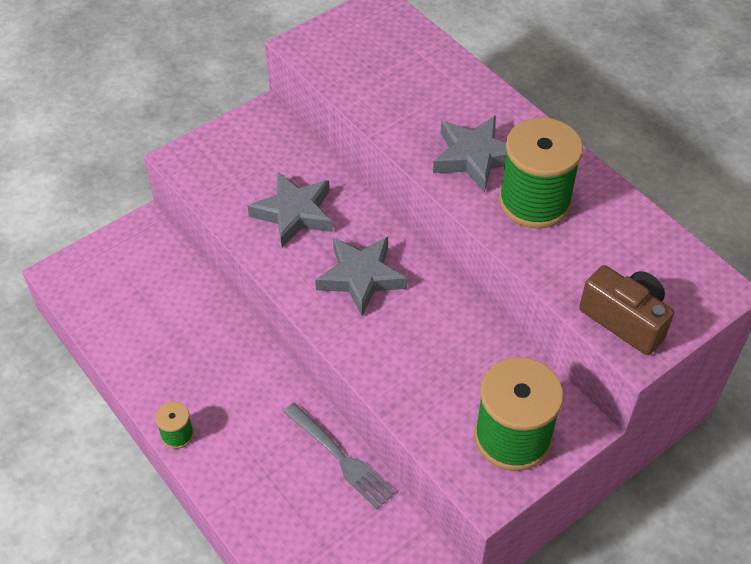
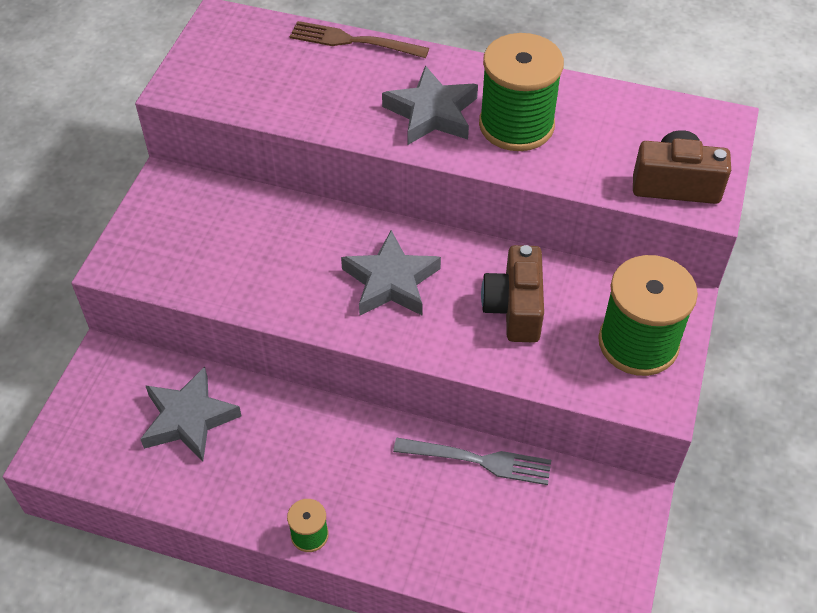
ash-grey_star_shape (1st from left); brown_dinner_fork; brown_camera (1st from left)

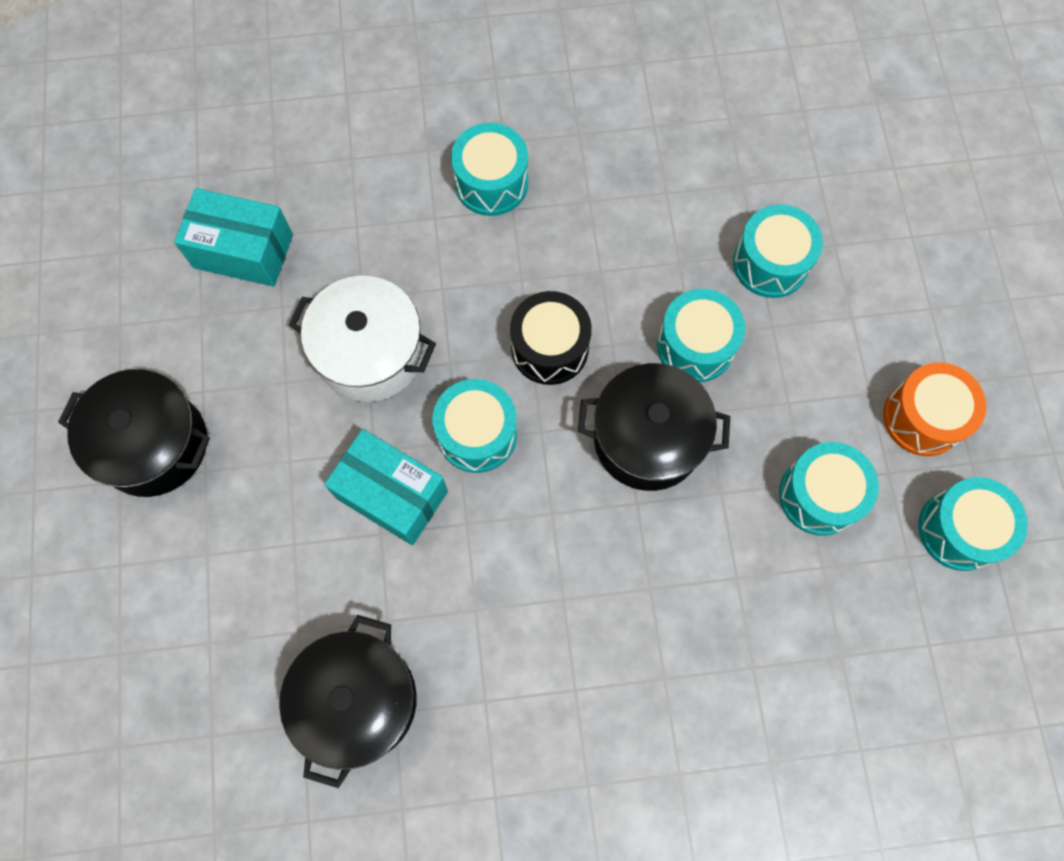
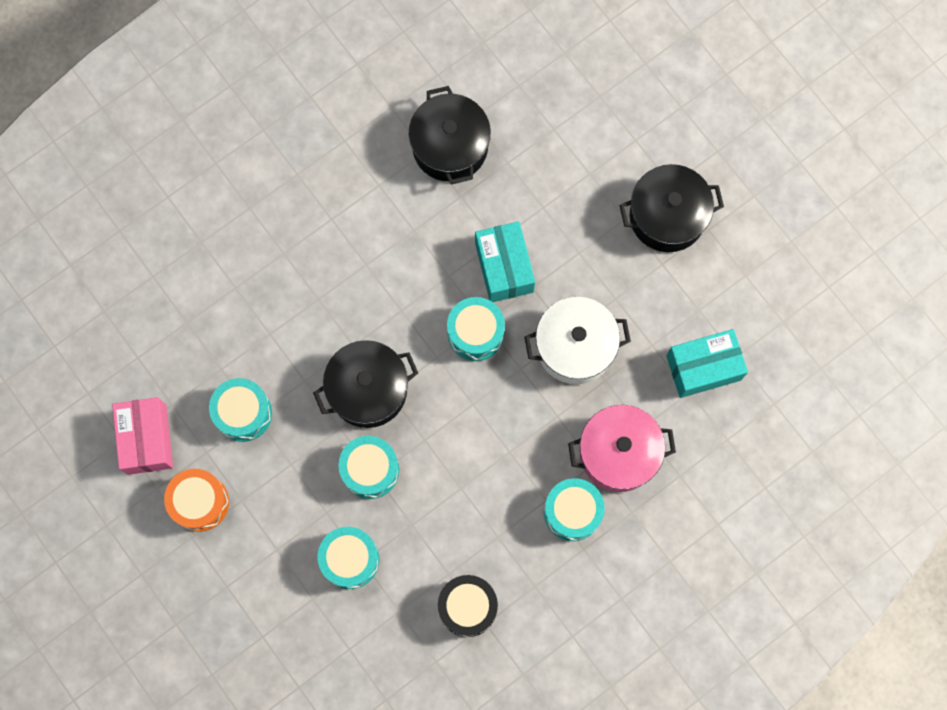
aqua_package (1st from left); ebony_toy_drum; rose-pink_package; rose-pink_cooking_pot

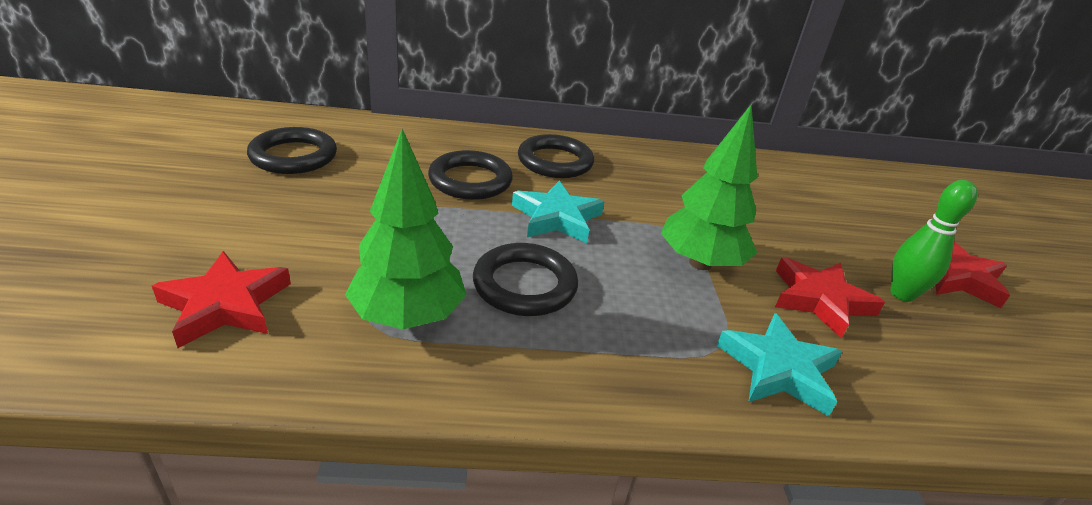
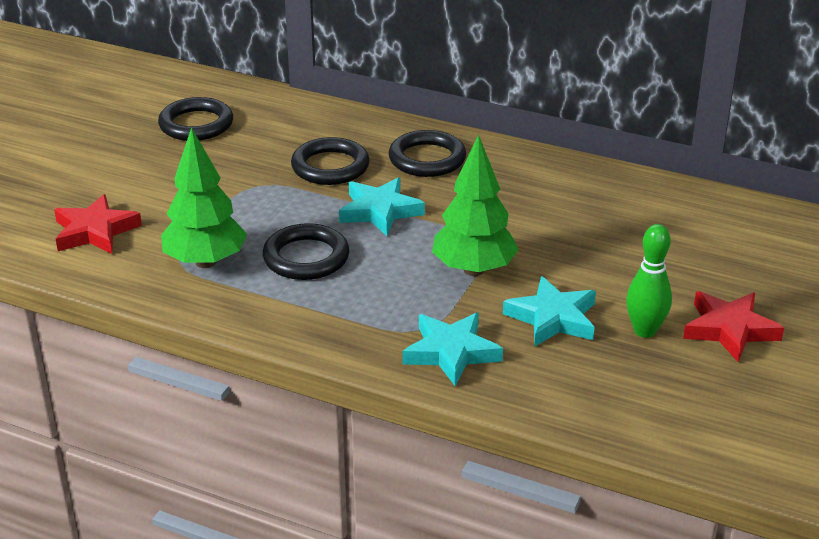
aqua_star_shape (3rd from left)

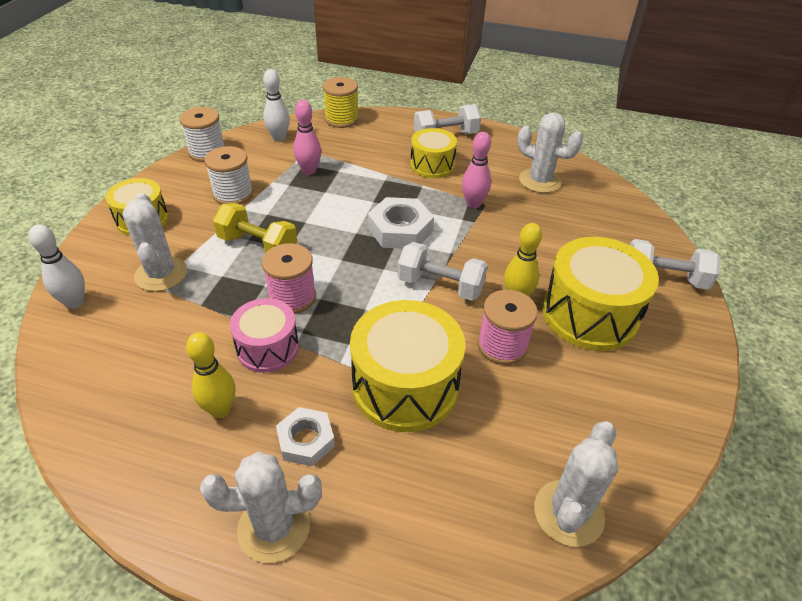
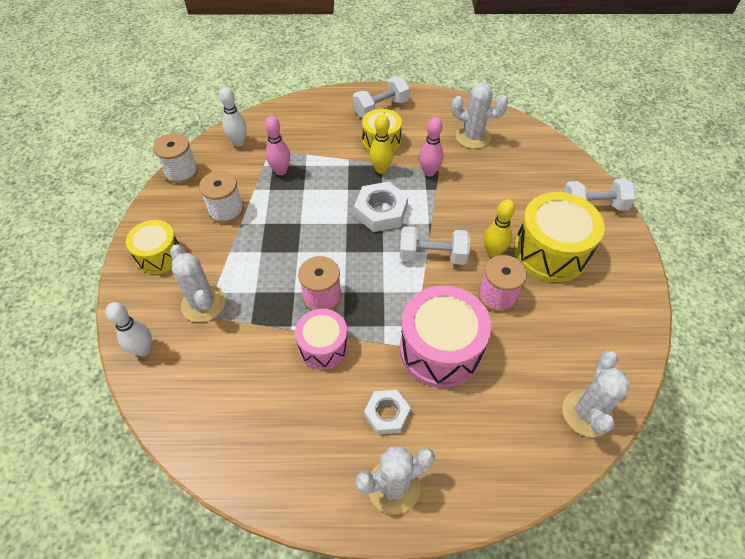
bright_yellow_tenpin (1st from left); bright_yellow_dumbbell; bright_yellow_spool; rose-pink_toy_drum (2nd from left)

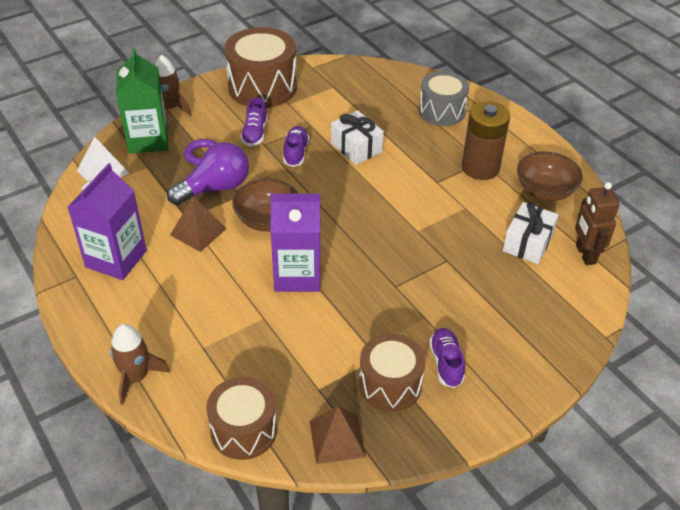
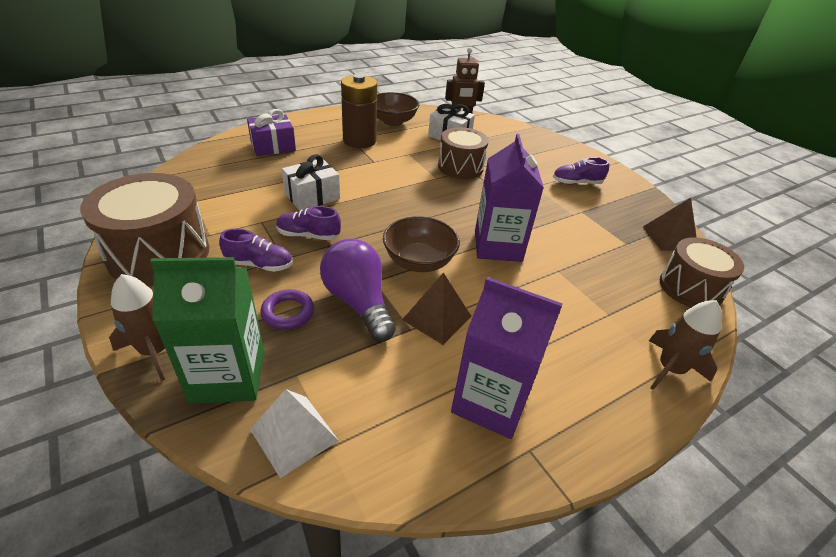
brown_toy_drum (2nd from left); royal_purple_present

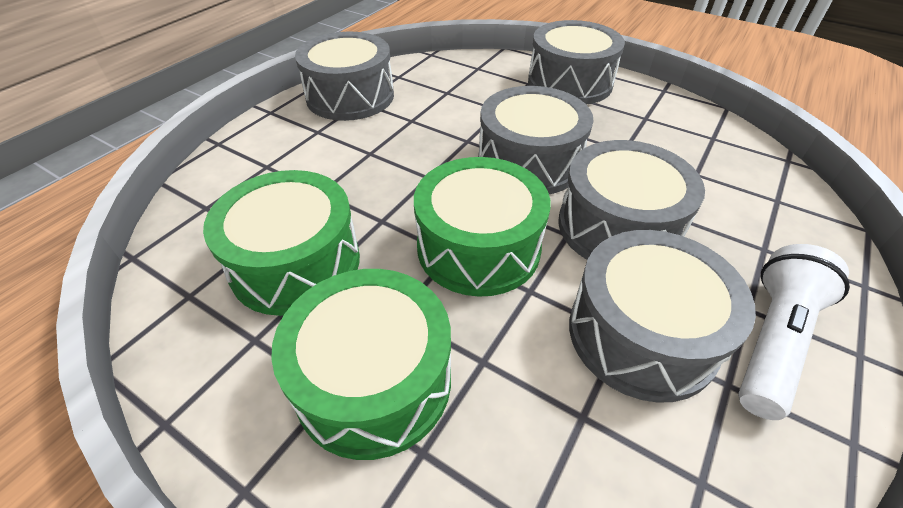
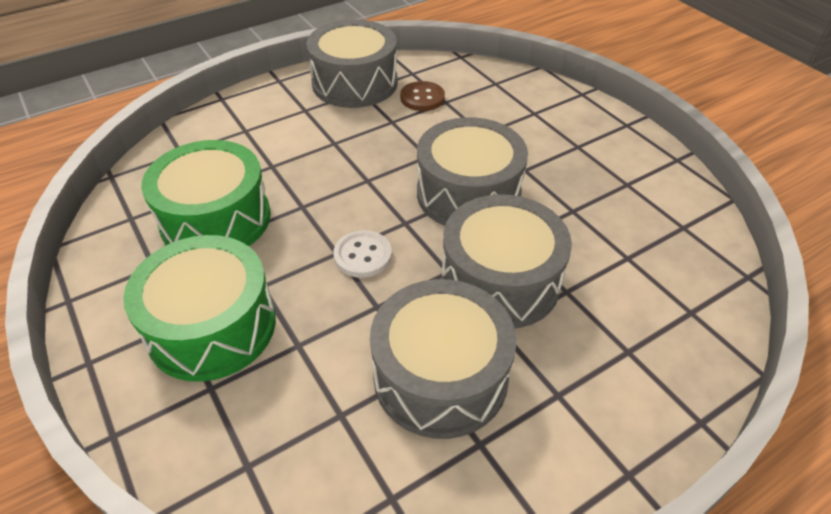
pure_white_sewing_button; ash-grey_toy_drum (3rd from left in the first image); pure_white_torch; brown_sewing_button

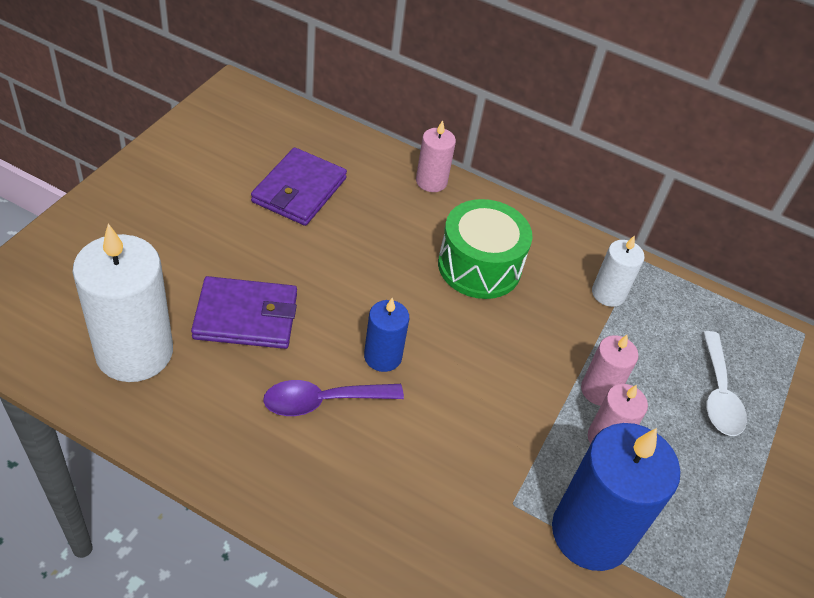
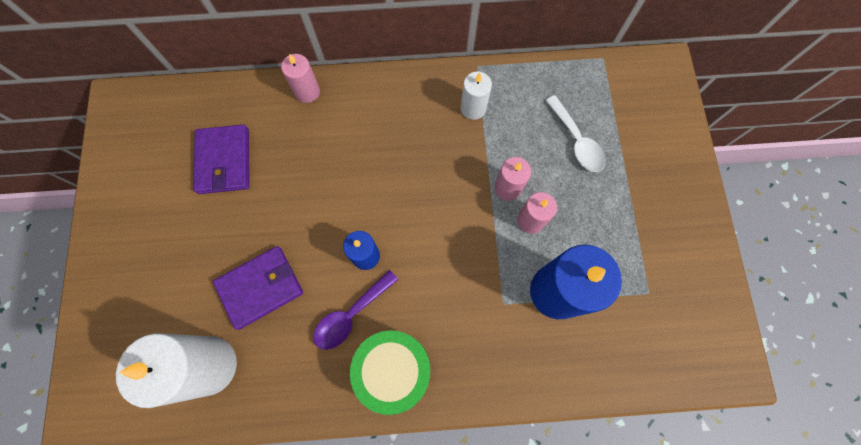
green_toy_drum

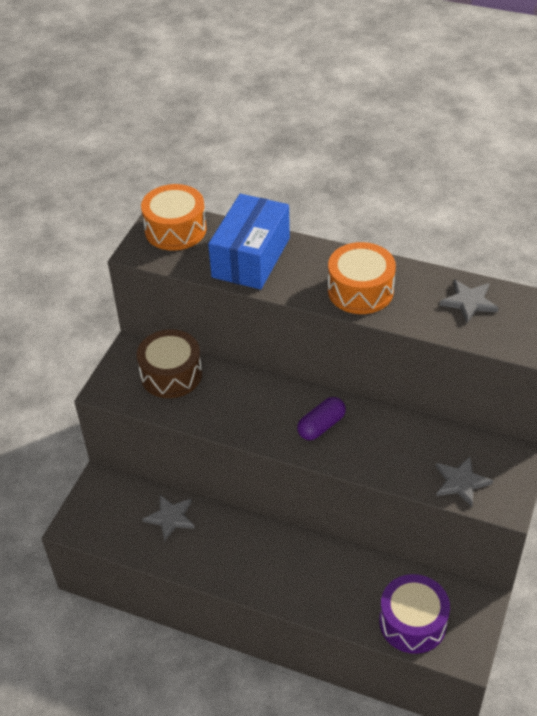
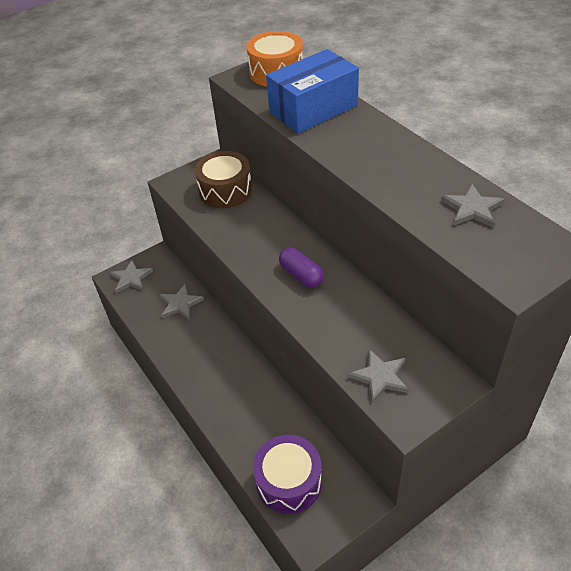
royal_purple_pill; bright_orange_toy_drum (2nd from left in the first image); ash-grey_star_shape (1st from left)

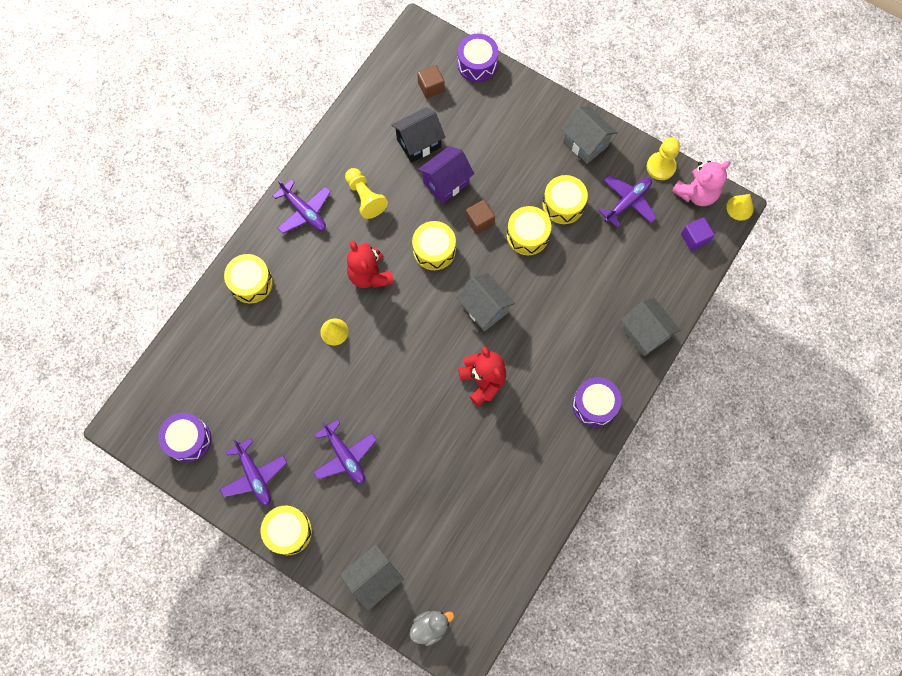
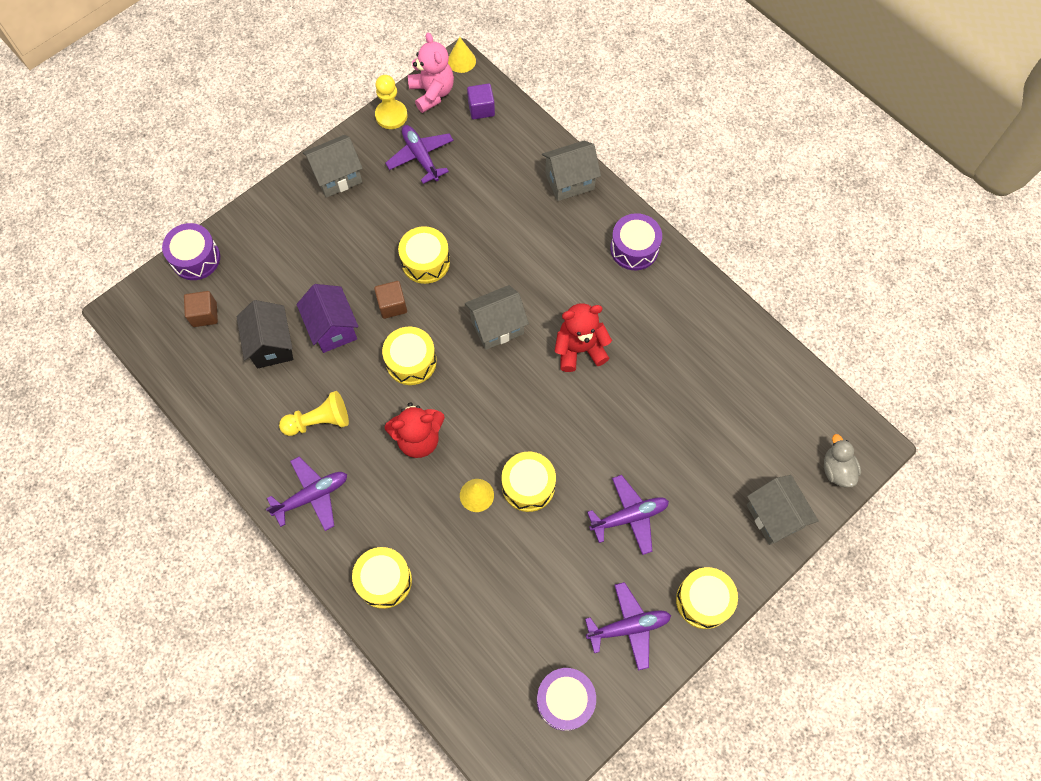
bright_yellow_toy_drum (4th from left)

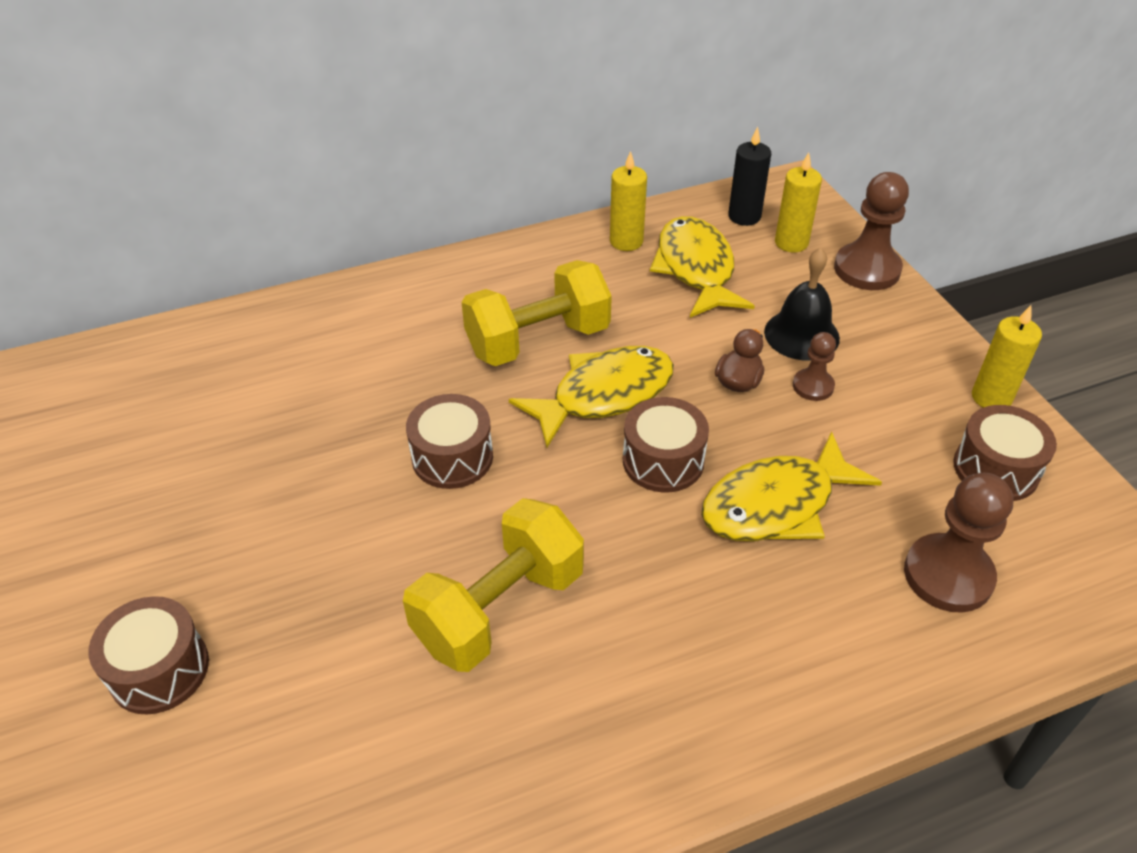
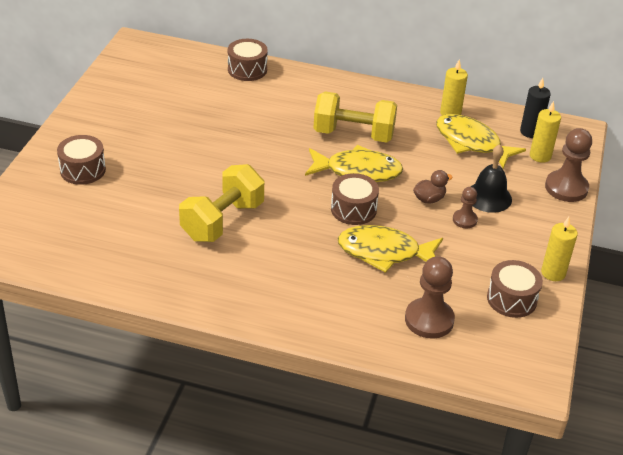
bright_yellow_dumbbell (1st from left); brown_toy_drum (2nd from left); bright_yellow_toy_fish (3rd from left)

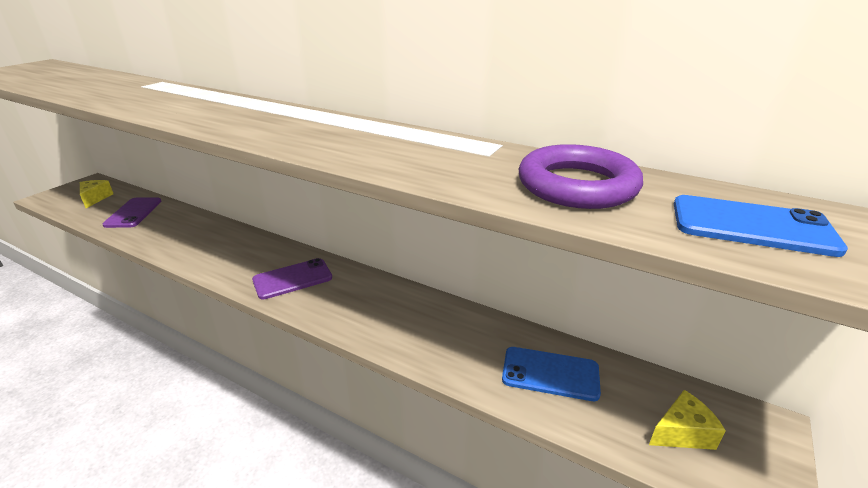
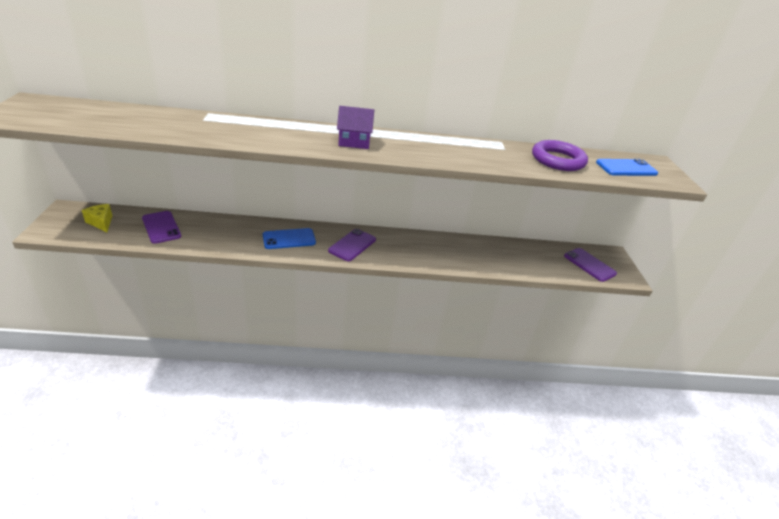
royal_blue_smartphone (1st from left); royal_purple_smartphone (3rd from left); royal_purple_toy_house

